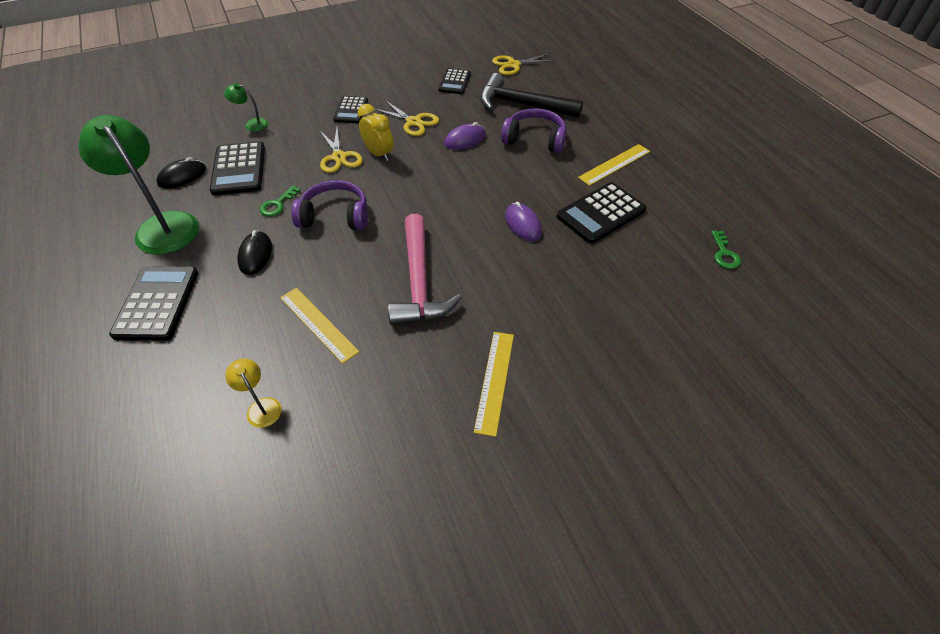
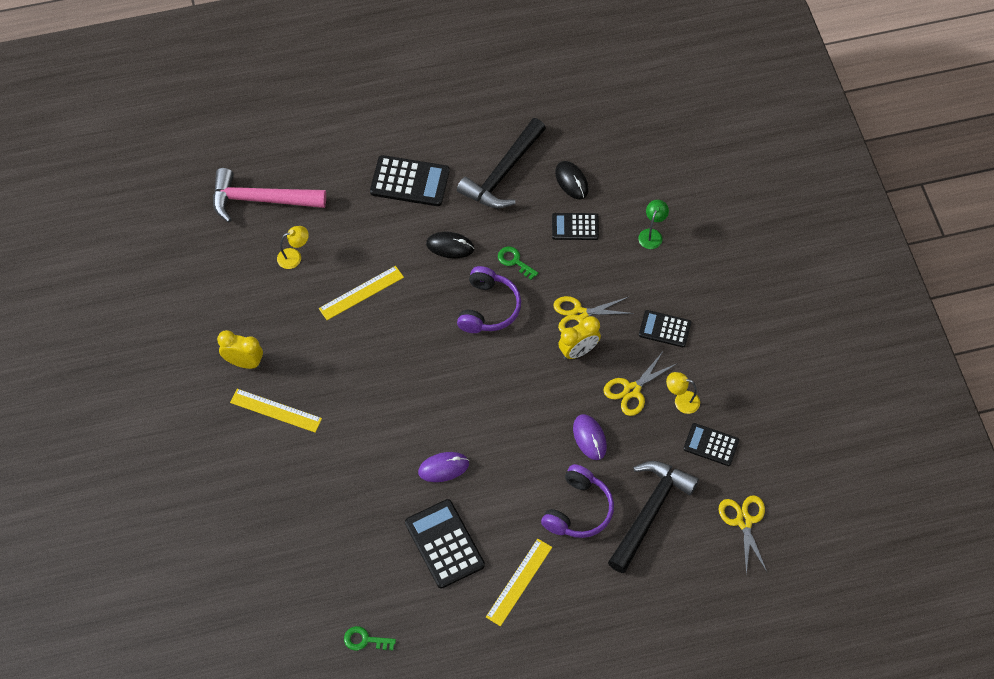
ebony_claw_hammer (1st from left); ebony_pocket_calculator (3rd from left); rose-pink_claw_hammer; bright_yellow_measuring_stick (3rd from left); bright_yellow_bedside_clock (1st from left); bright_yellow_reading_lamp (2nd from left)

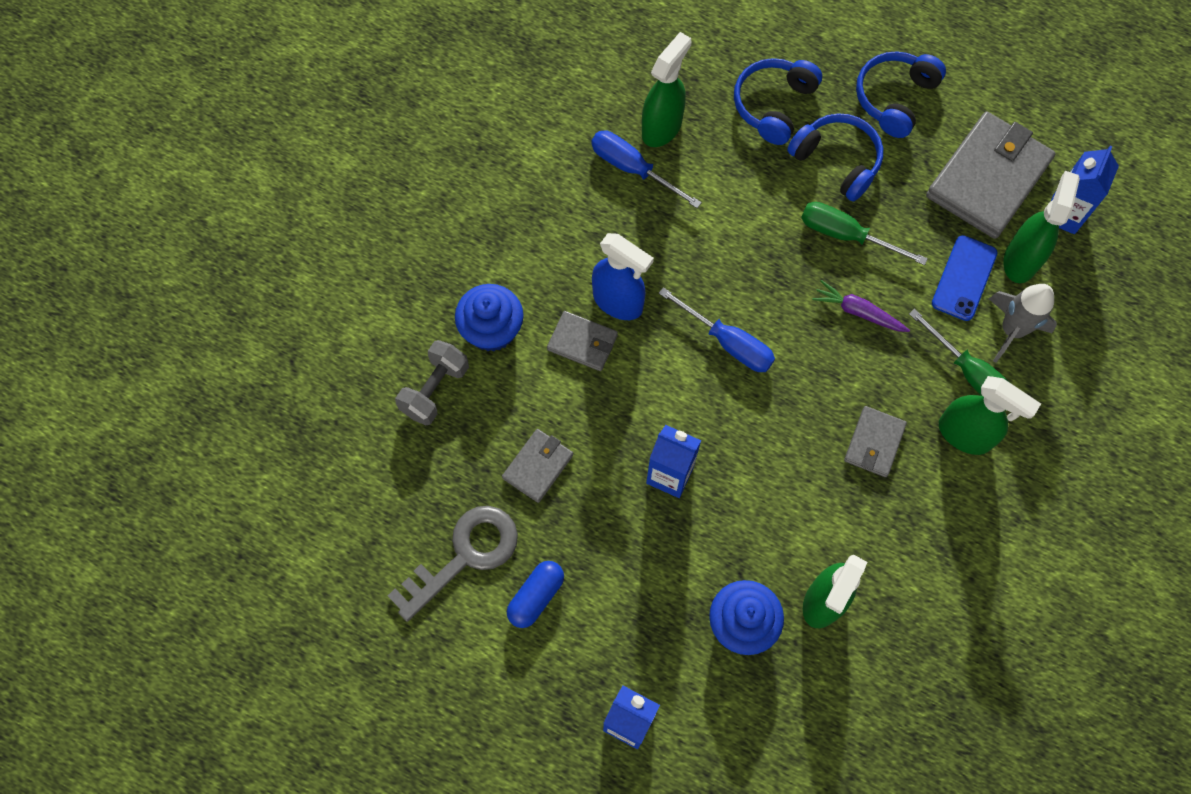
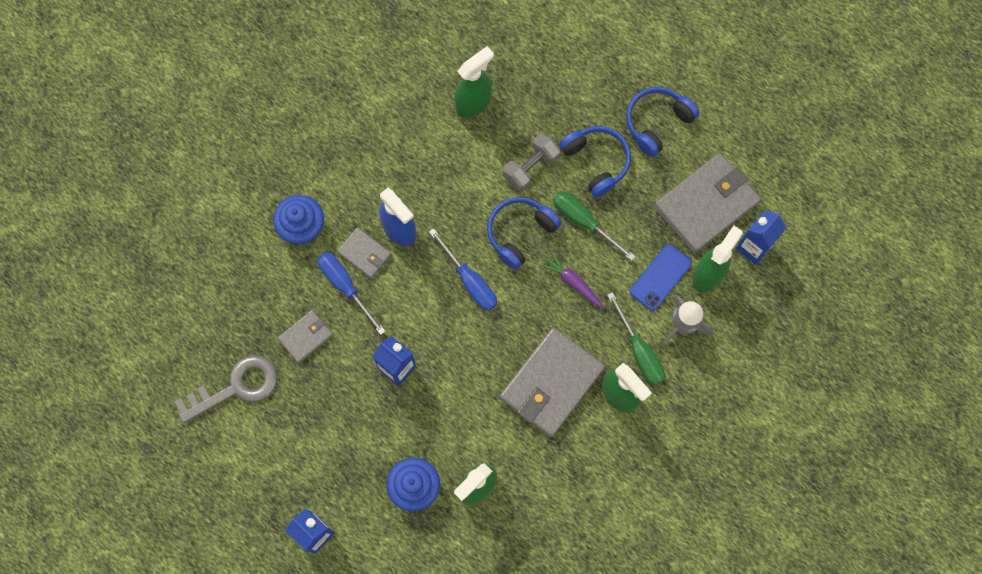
ash-grey_dumbbell; royal_blue_pill; royal_blue_flat_screwdriver (1st from left); royal_blue_headset (1st from left); ash-grey_wallet (3rd from left)

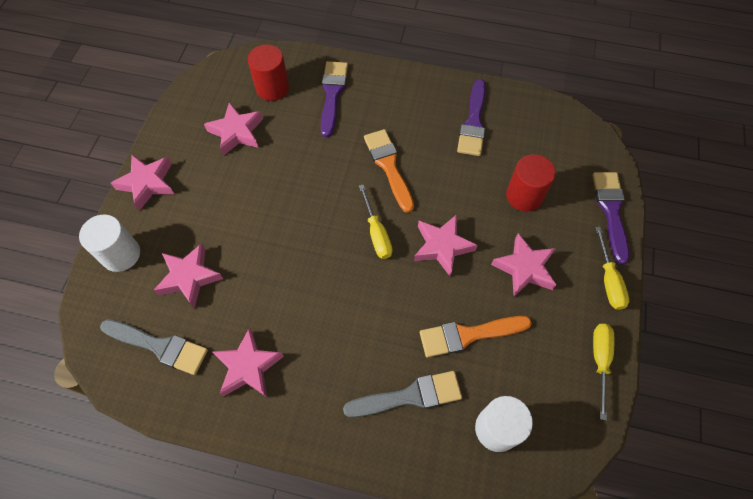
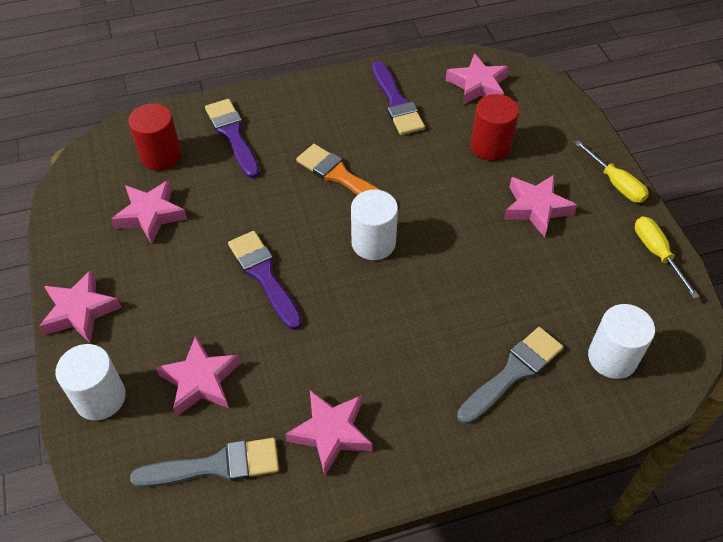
pure_white_solid_cylinder (2nd from left); rose-pink_star_shape (5th from left); bright_orange_brush (2nd from left in the first image); royal_purple_brush (2nd from left)

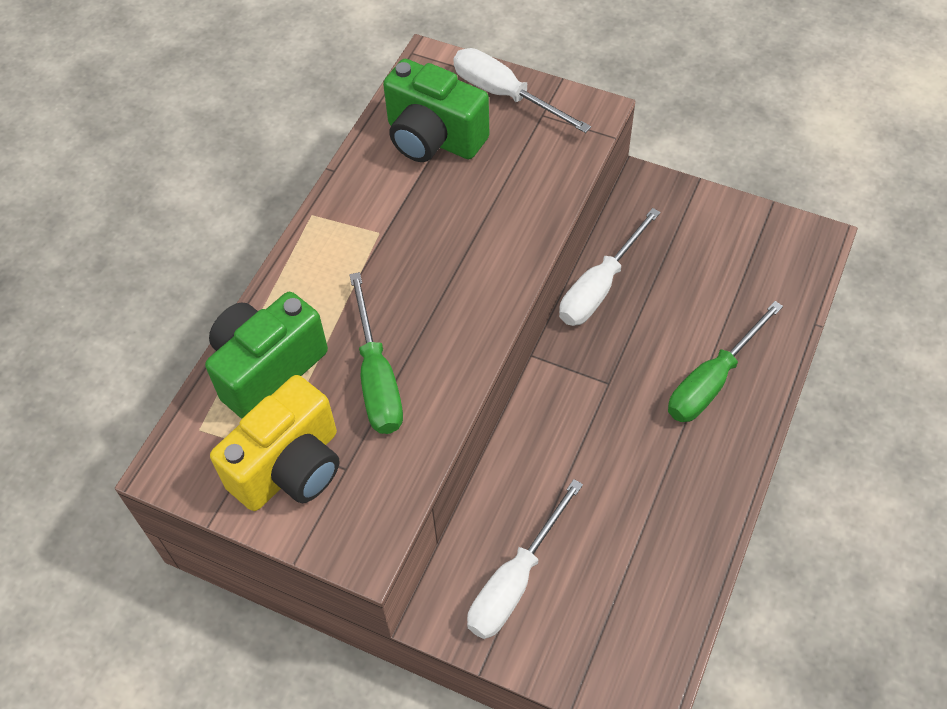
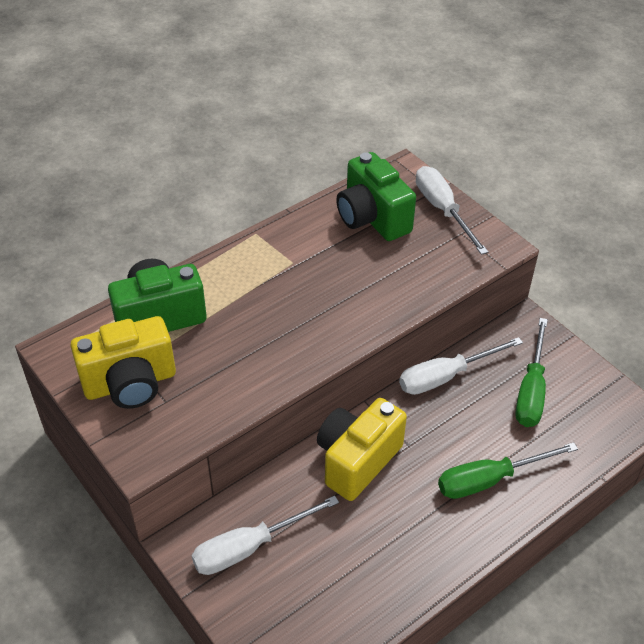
green_flat_screwdriver (2nd from left); bright_yellow_camera (2nd from left)

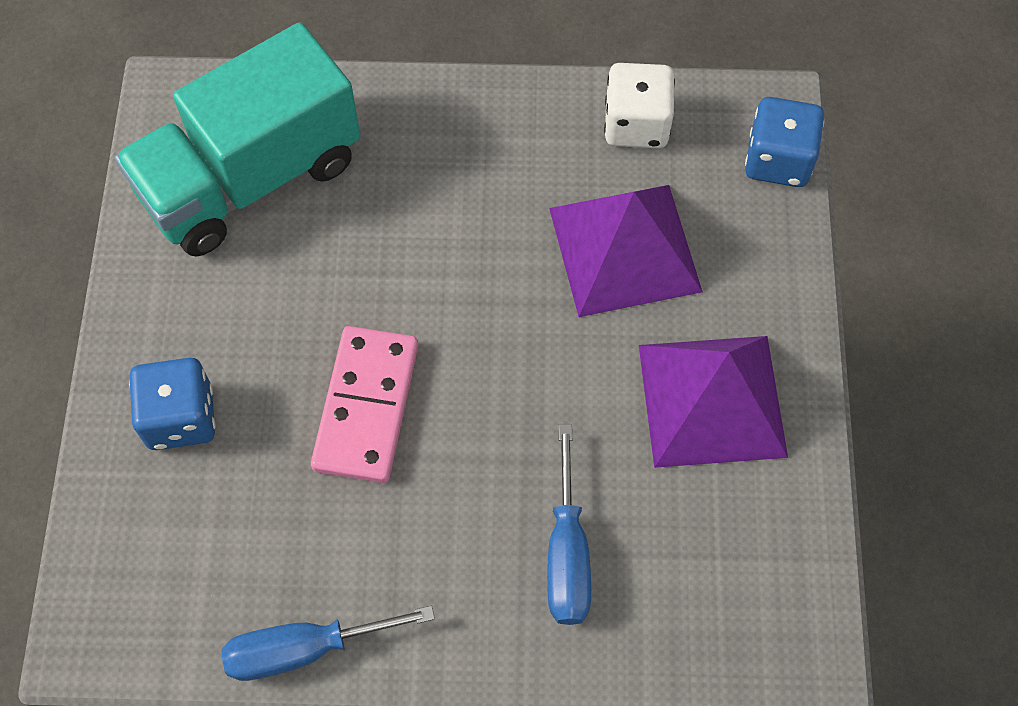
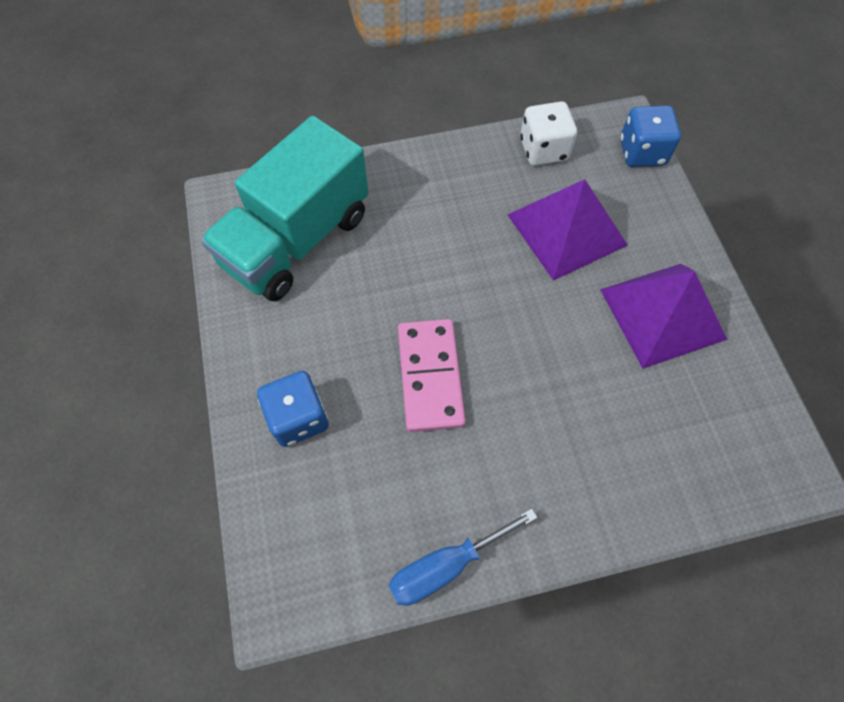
royal_blue_flat_screwdriver (2nd from left in the first image)

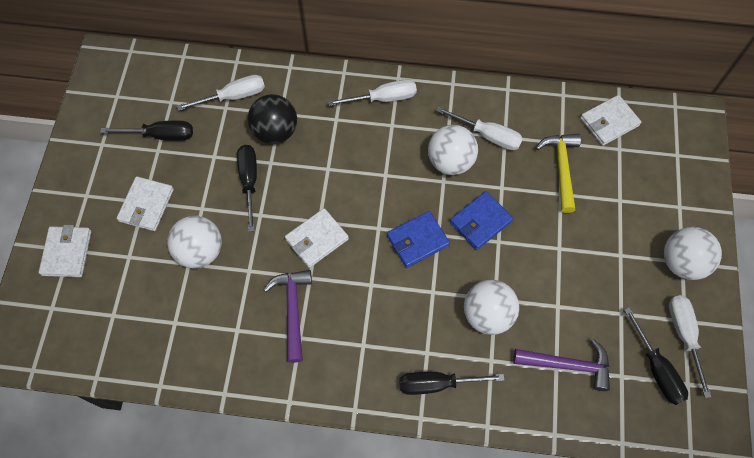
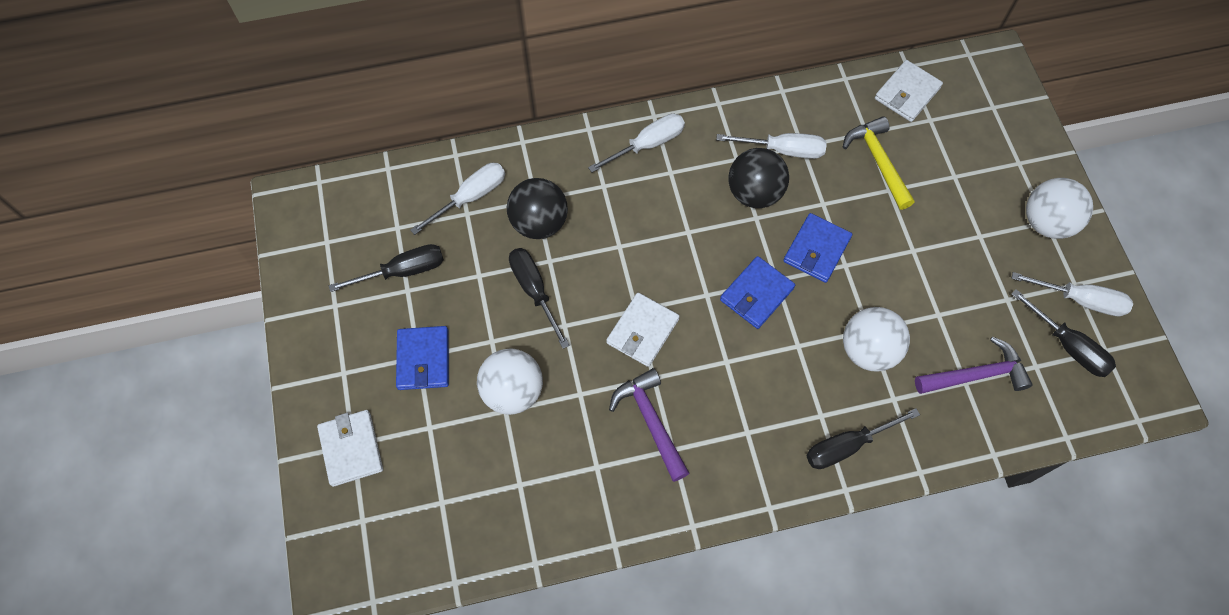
royal_blue_wallet (1st from left); ebony_sphere (2nd from left); pure_white_flat_screwdriver (4th from left)

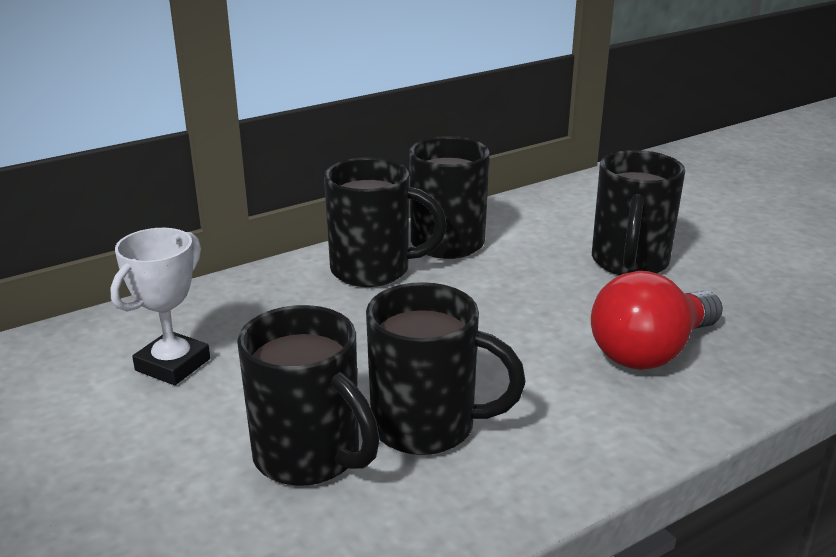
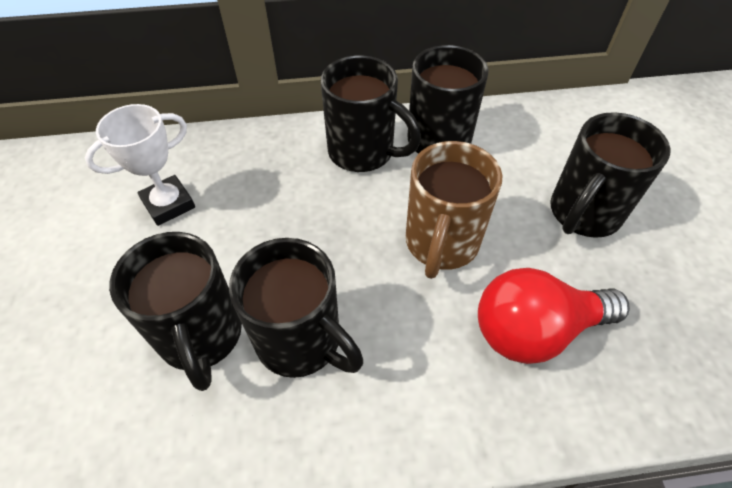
brown_mug

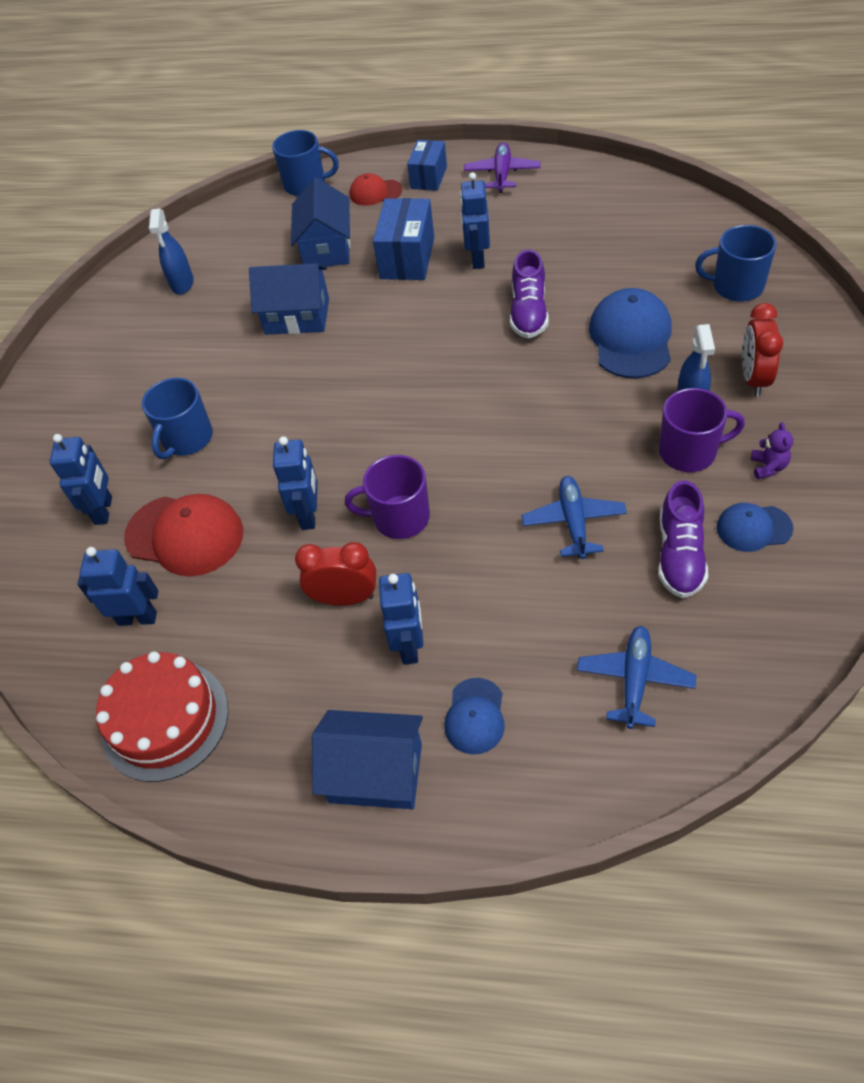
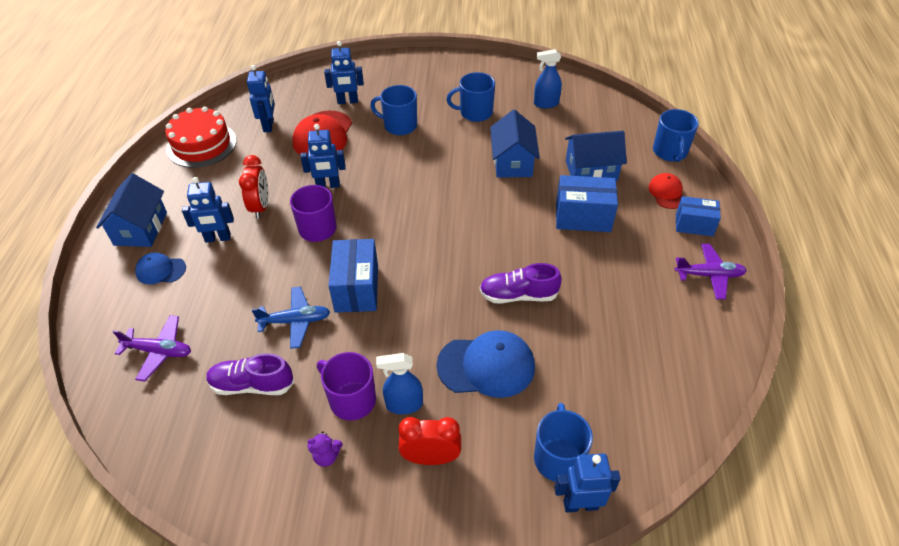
royal_blue_robot_figure (5th from left); royal_purple_aeroplane (1st from left); royal_purple_mug (2nd from left); royal_blue_baseball_cap (3rd from left in the first image); royal_blue_package (1st from left); royal_blue_mug (2nd from left)

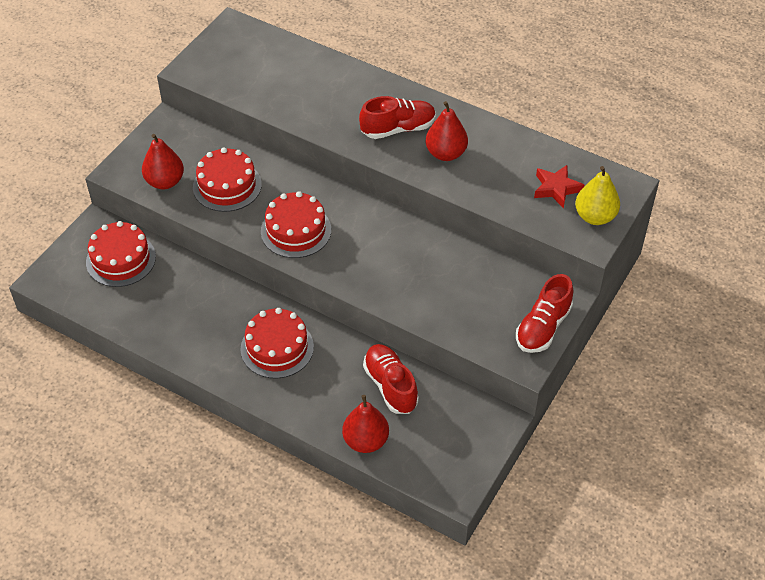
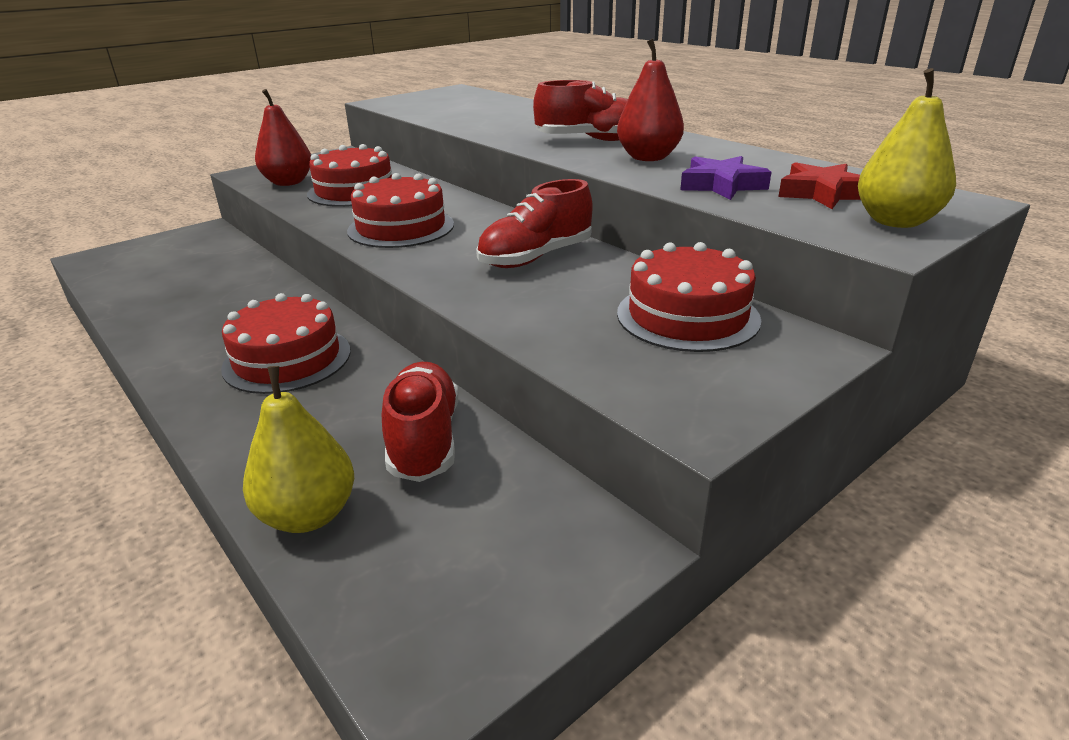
red_gateau (4th from left); bright_yellow_pear (1st from left); red_shoe (2nd from left); royal_purple_star_shape

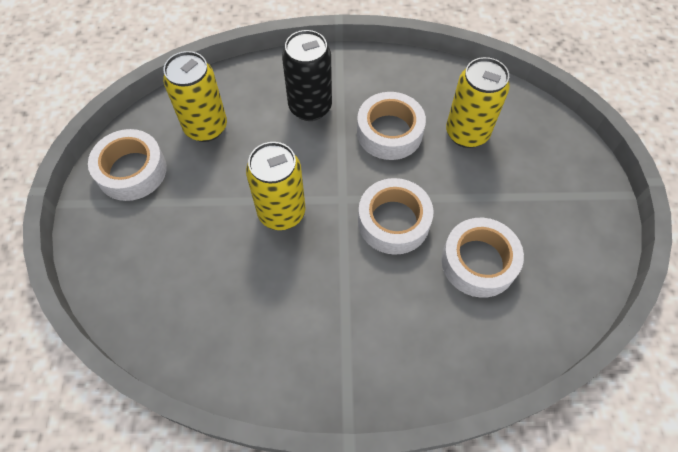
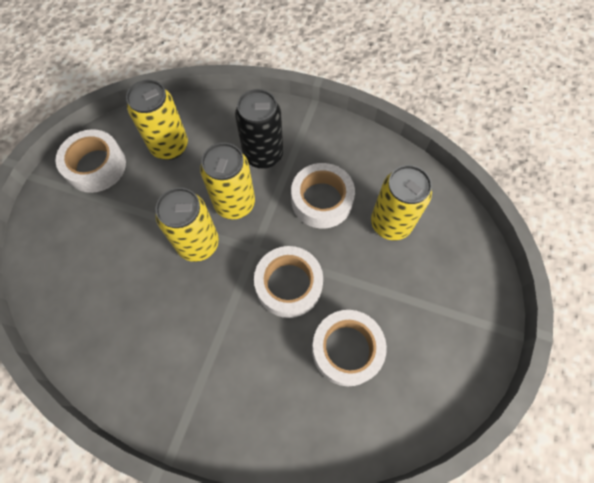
bright_yellow_can (3rd from left)

